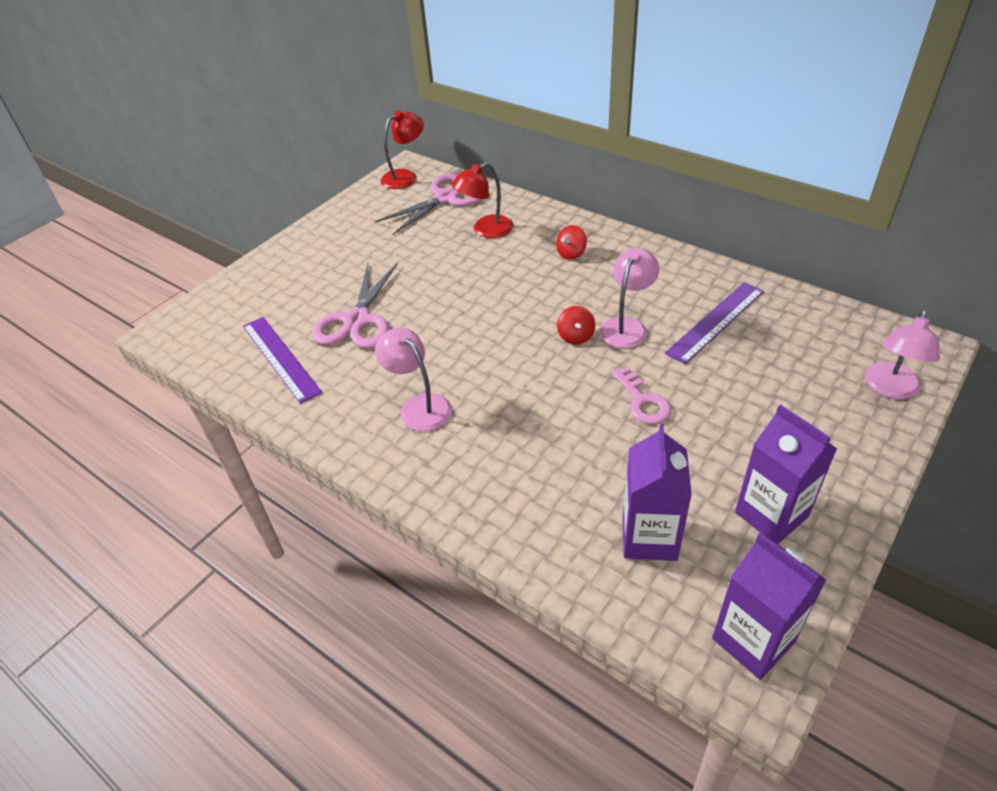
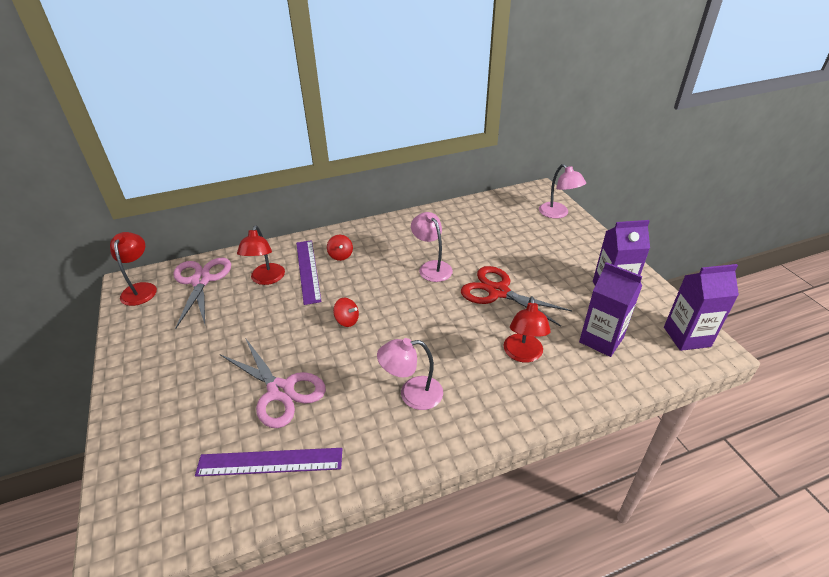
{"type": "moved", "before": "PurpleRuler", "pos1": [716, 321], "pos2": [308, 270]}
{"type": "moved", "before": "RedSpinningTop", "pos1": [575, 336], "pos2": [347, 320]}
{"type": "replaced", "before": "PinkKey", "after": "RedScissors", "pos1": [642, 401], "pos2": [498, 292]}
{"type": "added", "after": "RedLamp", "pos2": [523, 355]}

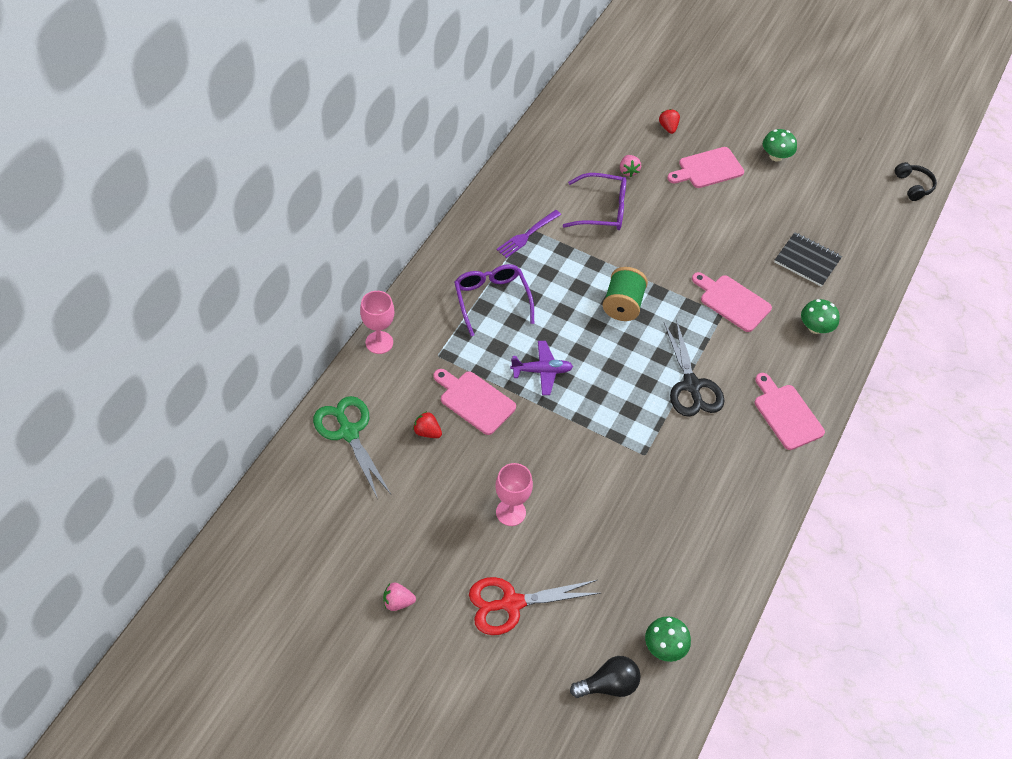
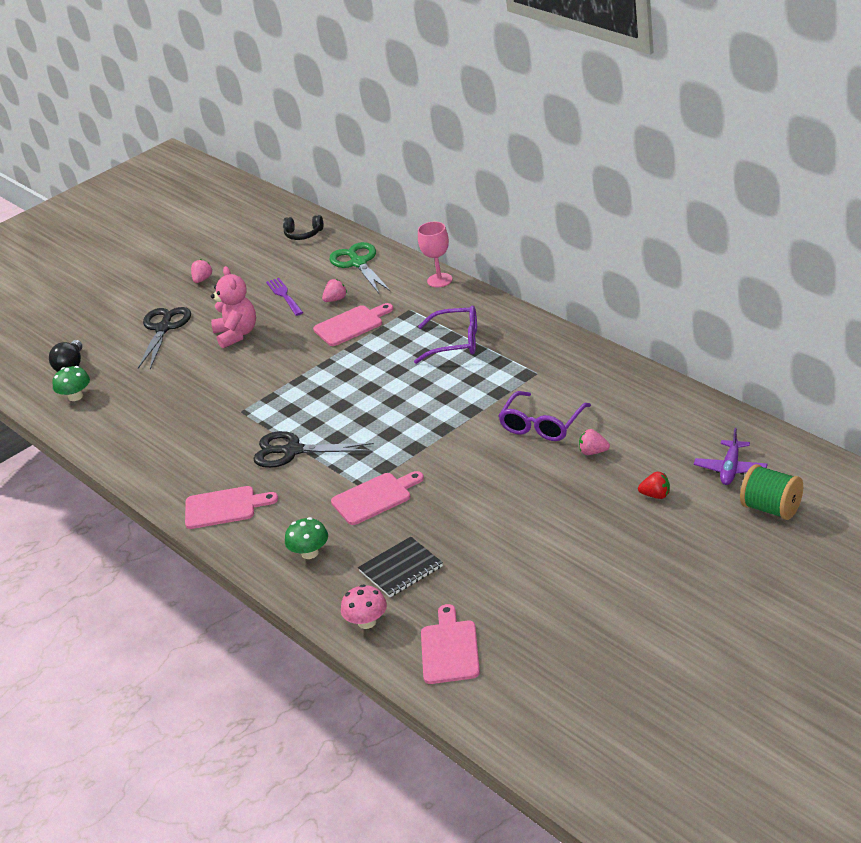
{"type": "recoloured", "before": "RedScissors", "after": "BlackScissors", "pos1": [511, 603], "pos2": [163, 328]}
{"type": "replaced", "before": "PinkGoblet", "after": "PinkTeddyBear", "pos1": [510, 512], "pos2": [236, 334]}
{"type": "moved", "before": "PurpleFork", "pos1": [527, 235], "pos2": [284, 296]}
{"type": "moved", "before": "BlackHeadphones", "pos1": [913, 186], "pos2": [303, 234]}
{"type": "recoloured", "before": "RedStrawberry", "after": "PinkStrawberry", "pos1": [427, 432], "pos2": [335, 299]}
{"type": "turned", "before": "GreenScissors", "pos1": [348, 432], "pos2": [358, 263], "turn": -105}
{"type": "added", "after": "PinkMushroom", "pos2": [367, 622]}
{"type": "moved", "before": "PinkCuttingBoard", "pos1": [707, 169], "pos2": [450, 649]}
{"type": "moved", "before": "PurplePlane", "pos1": [542, 371], "pos2": [730, 469]}
{"type": "moved", "before": "GreenSpool", "pos1": [622, 305], "pos2": [772, 509]}
{"type": "removed", "before": "GreenMushroom", "pos1": [776, 156]}

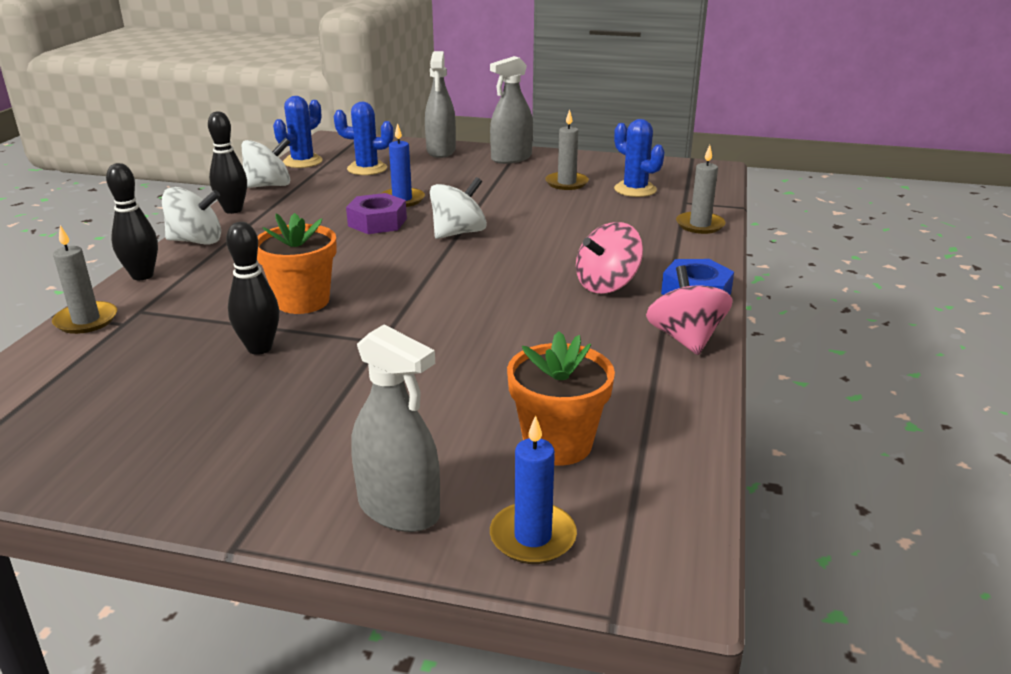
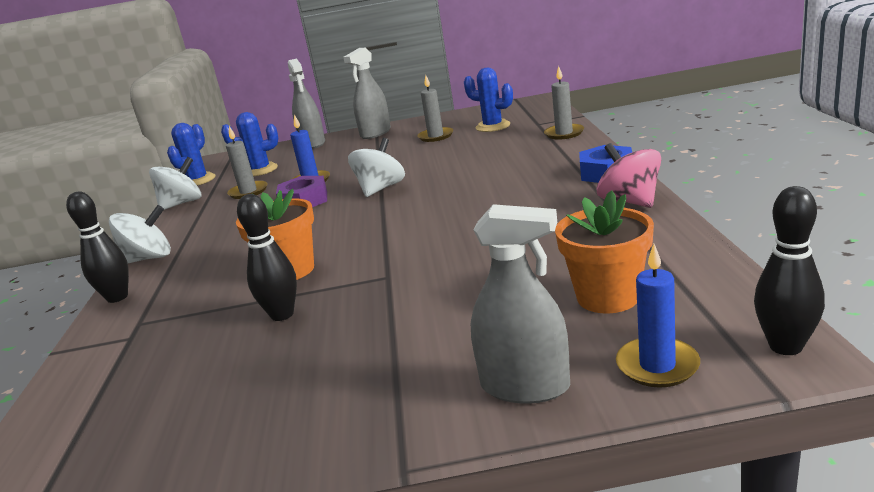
{"type": "moved", "before": "GreyCandle", "pos1": [86, 320], "pos2": [248, 192]}
{"type": "moved", "before": "BlackBowlingPin", "pos1": [233, 210], "pos2": [785, 346]}
{"type": "removed", "before": "PinkSpinningTop", "pos1": [607, 285]}

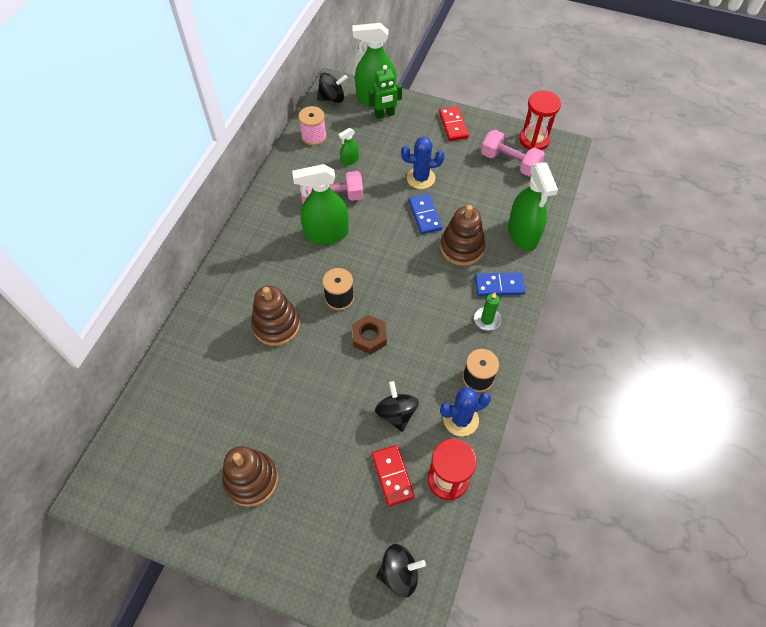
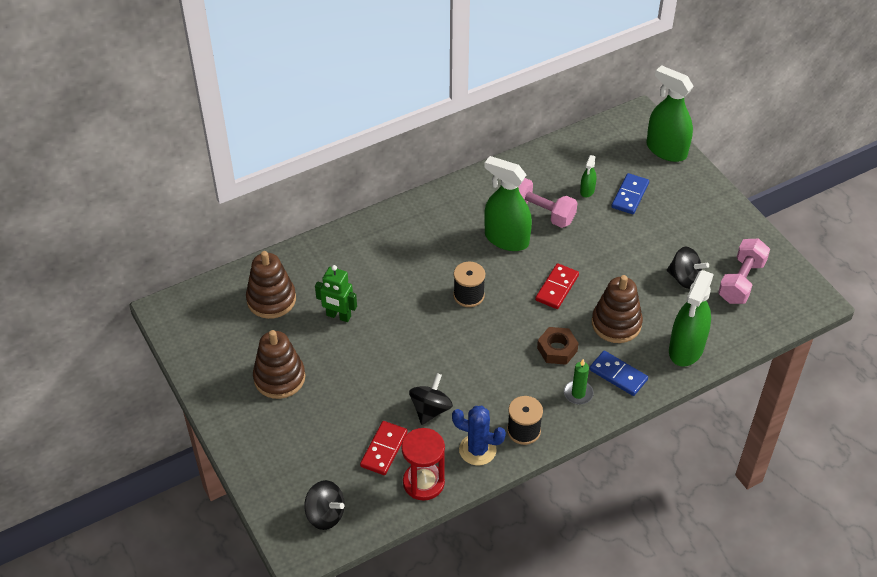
{"type": "moved", "before": "BrownStackingToy", "pos1": [276, 325], "pos2": [271, 299]}
{"type": "moved", "before": "GreenRobot", "pos1": [384, 115], "pos2": [338, 316]}
{"type": "moved", "before": "RedDomino", "pos1": [453, 125], "pos2": [557, 288]}
{"type": "moved", "before": "BrownNut", "pos1": [369, 337], "pos2": [557, 349]}
{"type": "turned", "before": "GreenSprayBottle", "pos1": [349, 160], "pos2": [587, 190], "turn": -75}
{"type": "moved", "before": "BlueDomino", "pos1": [425, 215], "pos2": [630, 195]}
{"type": "moved", "before": "BlackSpinningTop", "pos1": [332, 98], "pos2": [684, 278]}
{"type": "turned", "before": "PinkDumbbell", "pos1": [510, 162], "pos2": [741, 281], "turn": 45}
{"type": "removed", "before": "PinkSpool", "pos1": [314, 136]}
{"type": "removed", "before": "BlueCactus", "pos1": [420, 178]}
{"type": "removed", "before": "RedHourglass", "pos1": [534, 140]}

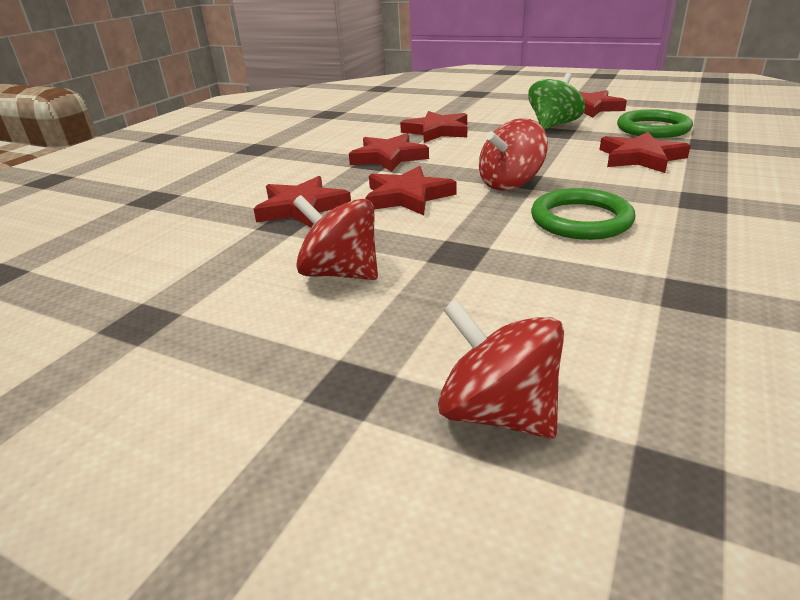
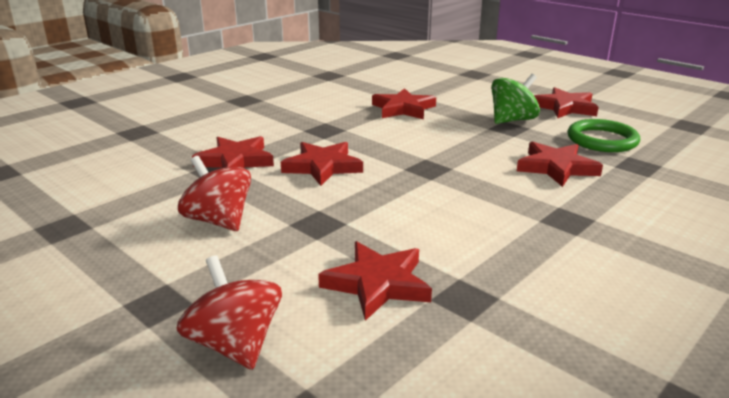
{"type": "moved", "before": "RedStar", "pos1": [388, 157], "pos2": [377, 284]}
{"type": "removed", "before": "RedSpinningTop", "pos1": [510, 183]}
{"type": "removed", "before": "GreenRing", "pos1": [581, 220]}

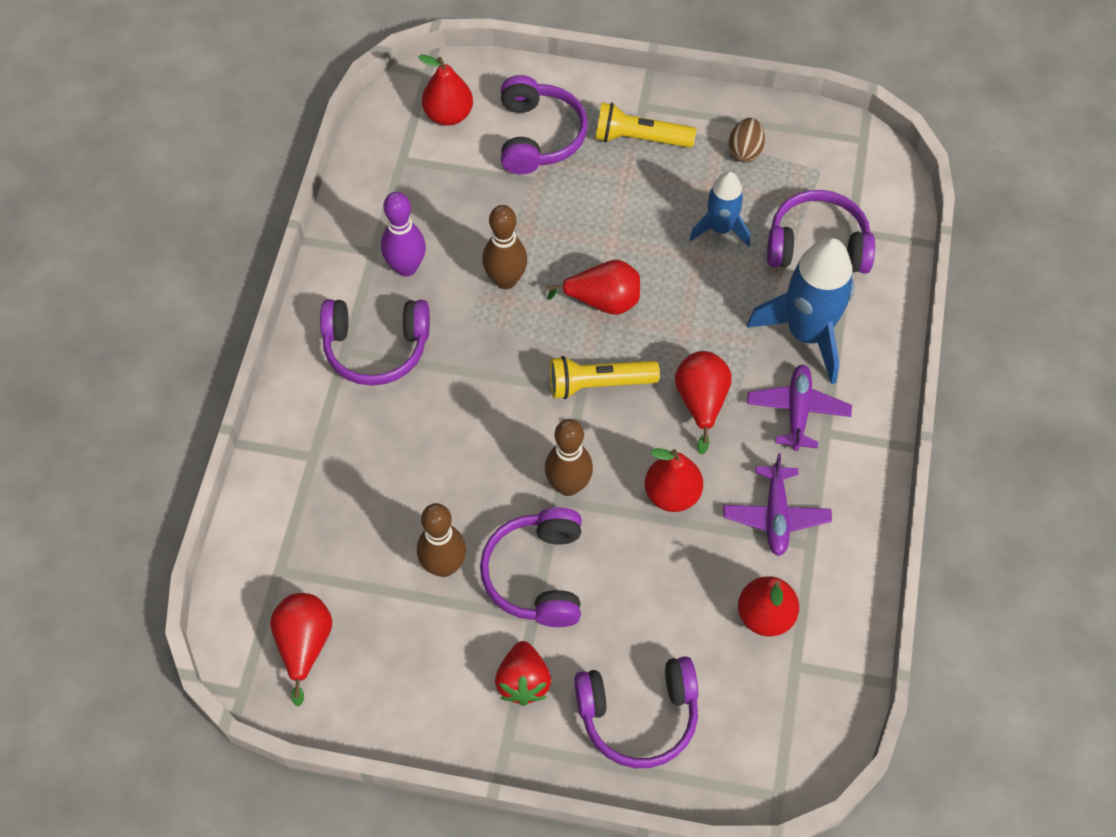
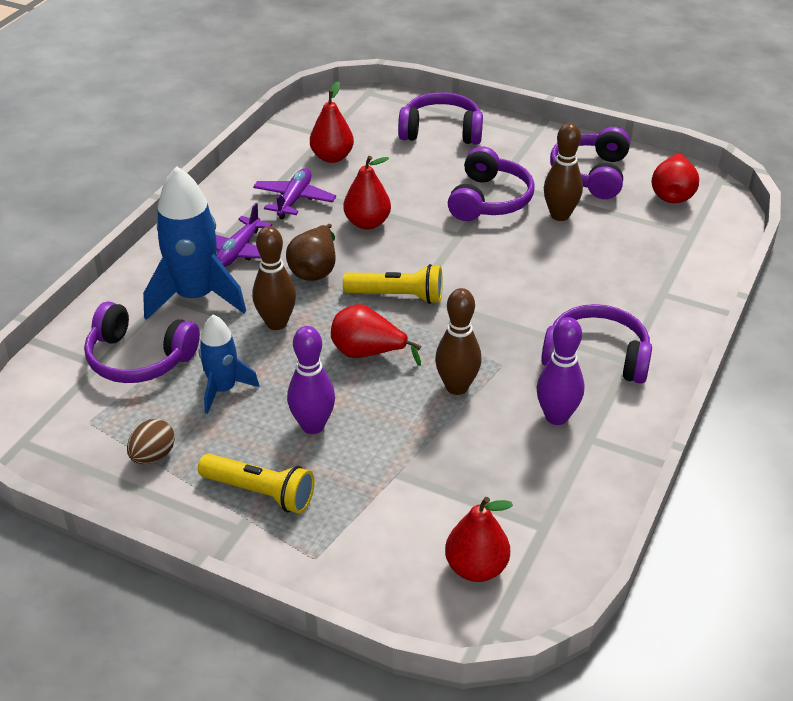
{"type": "moved", "before": "BrownBowlingPin", "pos1": [568, 485], "pos2": [276, 323]}
{"type": "recoloured", "before": "RedPear", "after": "BrownPear", "pos1": [701, 402], "pos2": [315, 270]}
{"type": "added", "after": "PurpleBowlingPin", "pos2": [313, 425]}
{"type": "moved", "before": "PurpleHeadphones", "pos1": [538, 136], "pos2": [591, 174]}
{"type": "removed", "before": "RedStrawberry", "pos1": [523, 682]}

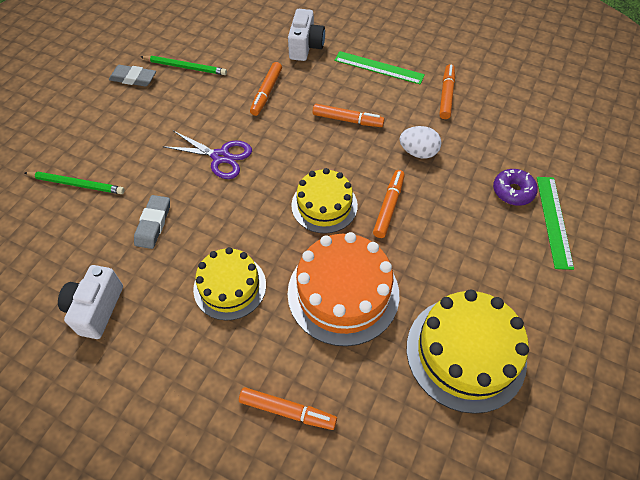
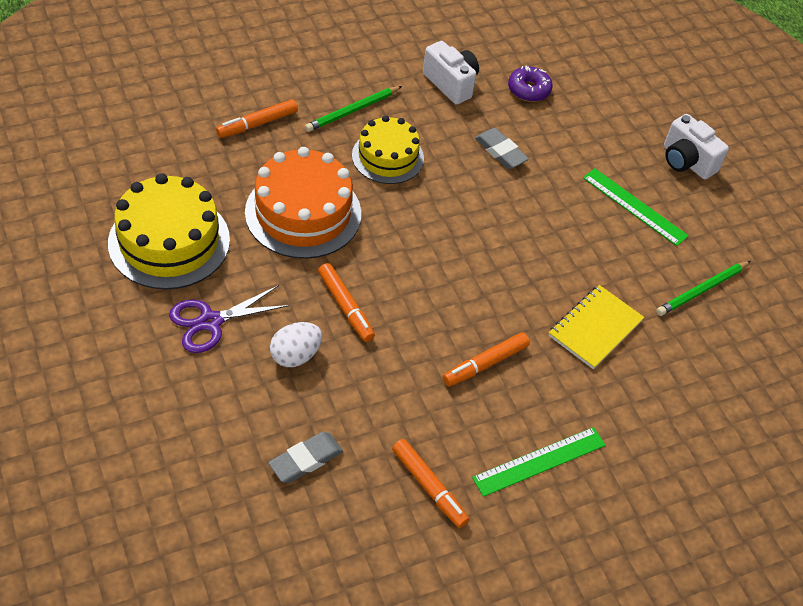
{"type": "moved", "before": "PurpleScissors", "pos1": [220, 157], "pos2": [210, 321]}
{"type": "moved", "before": "GreyEraser", "pos1": [133, 78], "pos2": [306, 460]}
{"type": "moved", "before": "WhiteEgg", "pos1": [418, 152], "pos2": [295, 355]}
{"type": "moved", "before": "GreenPencil", "pos1": [77, 184], "pos2": [352, 111]}
{"type": "moved", "before": "PurpleDonut", "pos1": [513, 191], "pos2": [529, 90]}
{"type": "replaced", "before": "OrangeMarker", "after": "YellowNotebook", "pos1": [266, 92], "pos2": [595, 328]}
{"type": "moved", "before": "GreenRuler", "pos1": [554, 221], "pos2": [634, 207]}
{"type": "moved", "before": "WhiteCamera", "pos1": [305, 47], "pos2": [686, 161]}
{"type": "removed", "before": "YellowCake", "pos1": [324, 205]}

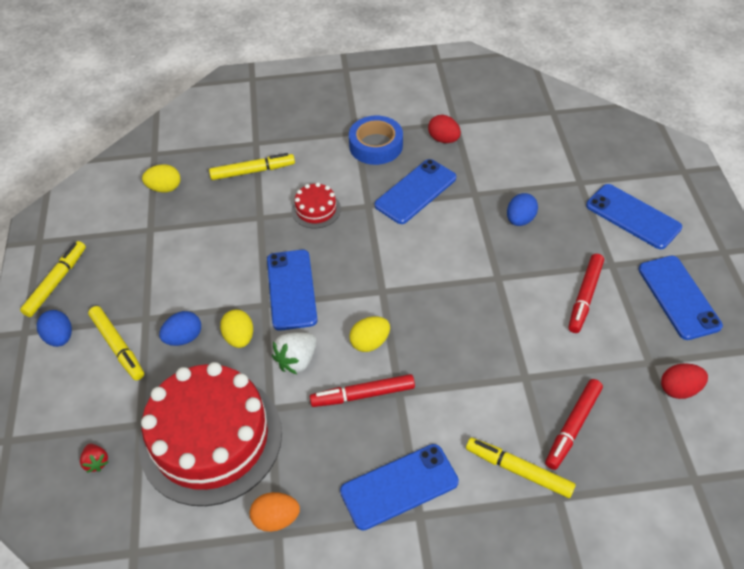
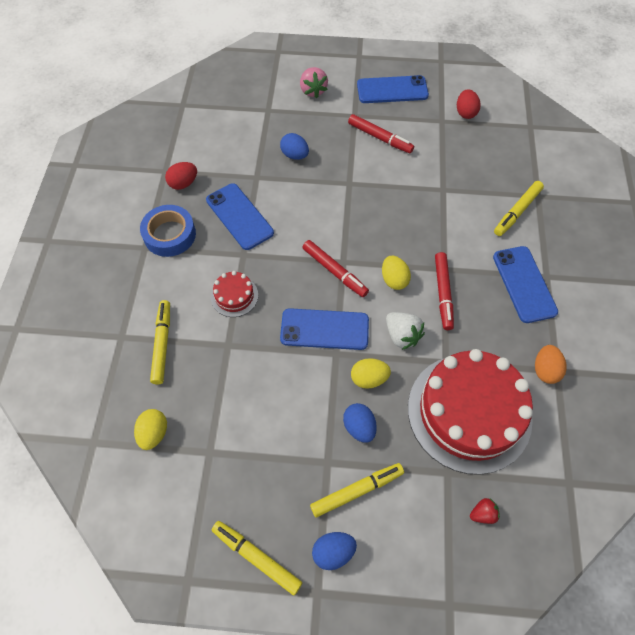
{"type": "replaced", "before": "BluePhone", "after": "PinkStrawberry", "pos1": [633, 216], "pos2": [313, 91]}
{"type": "moved", "before": "RedMarker", "pos1": [572, 427], "pos2": [334, 271]}

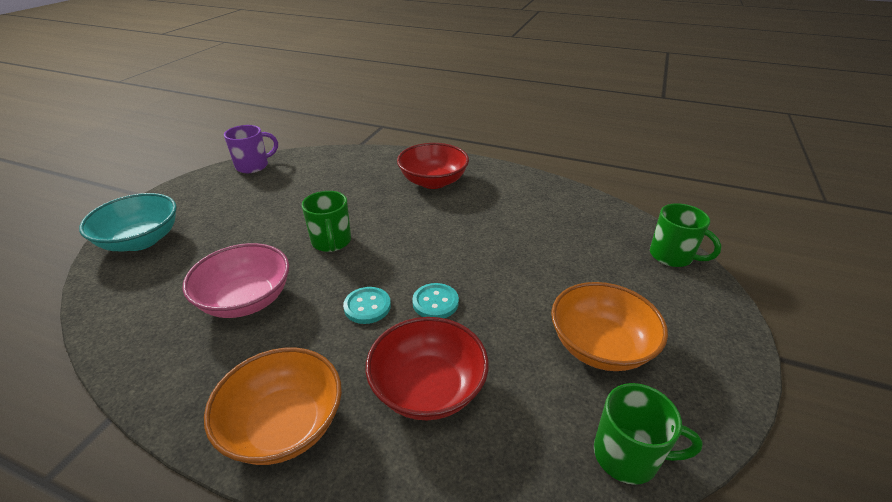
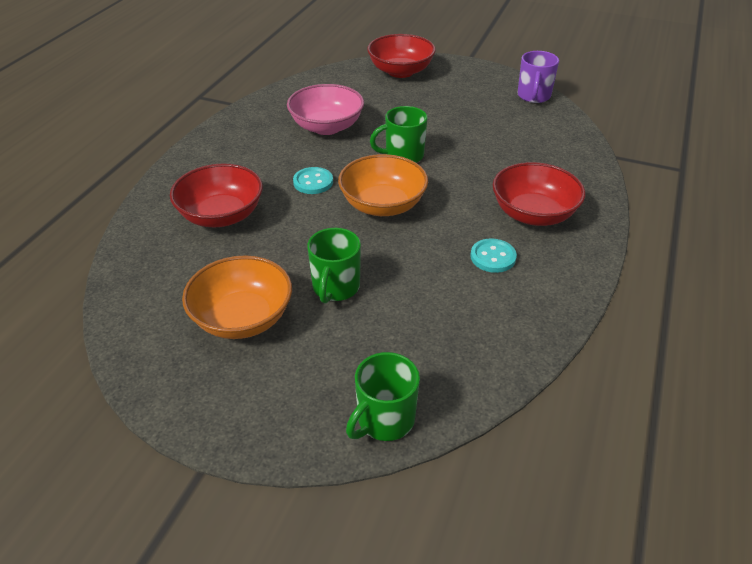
{"type": "moved", "before": "GreenMug", "pos1": [627, 456], "pos2": [335, 287]}
{"type": "moved", "before": "OrangeBowl", "pos1": [284, 425], "pos2": [383, 205]}
{"type": "recoloured", "before": "TurquoiseBowl", "after": "RedBowl", "pos1": [141, 240], "pos2": [400, 71]}
{"type": "moved", "before": "TurquoiseButton", "pos1": [435, 302], "pos2": [493, 257]}
{"type": "turned", "before": "PurpleMug", "pos1": [253, 166], "pos2": [533, 96], "turn": 45}

